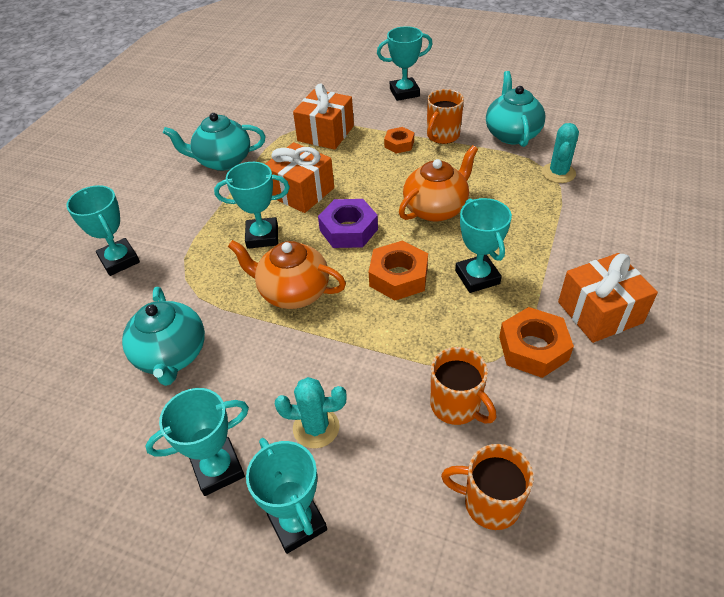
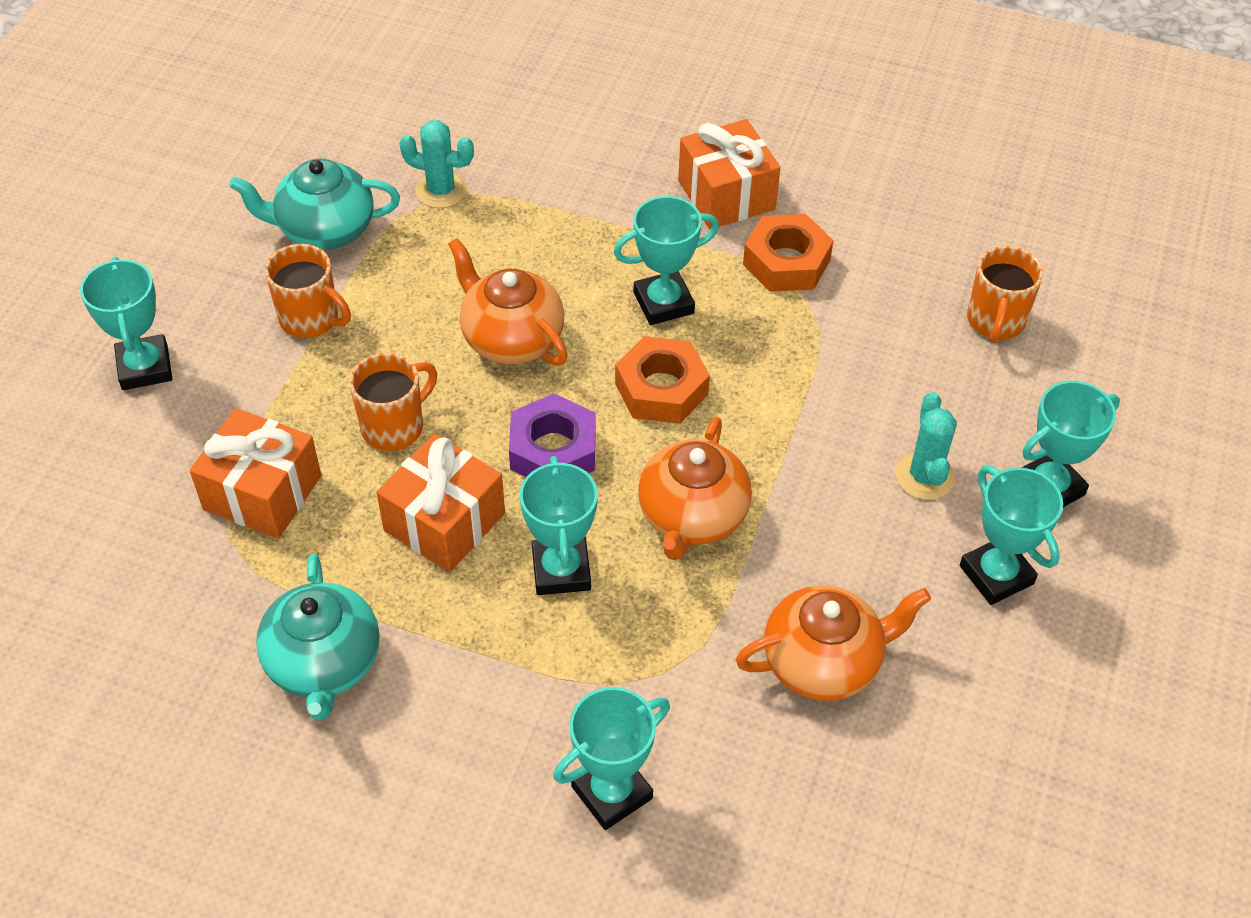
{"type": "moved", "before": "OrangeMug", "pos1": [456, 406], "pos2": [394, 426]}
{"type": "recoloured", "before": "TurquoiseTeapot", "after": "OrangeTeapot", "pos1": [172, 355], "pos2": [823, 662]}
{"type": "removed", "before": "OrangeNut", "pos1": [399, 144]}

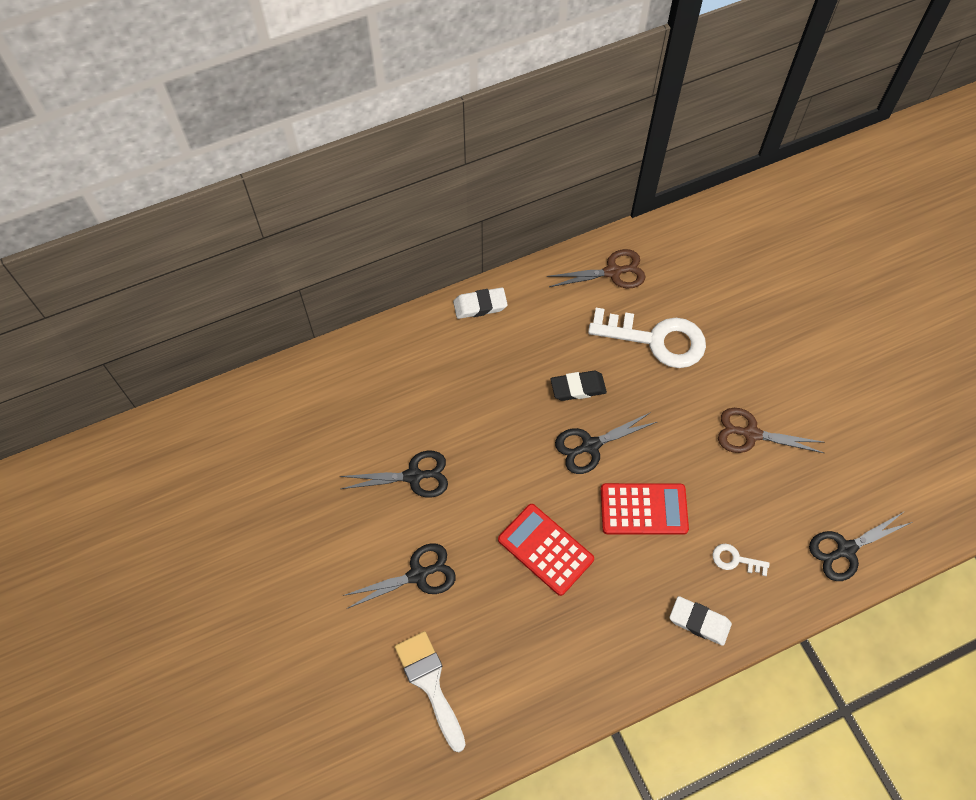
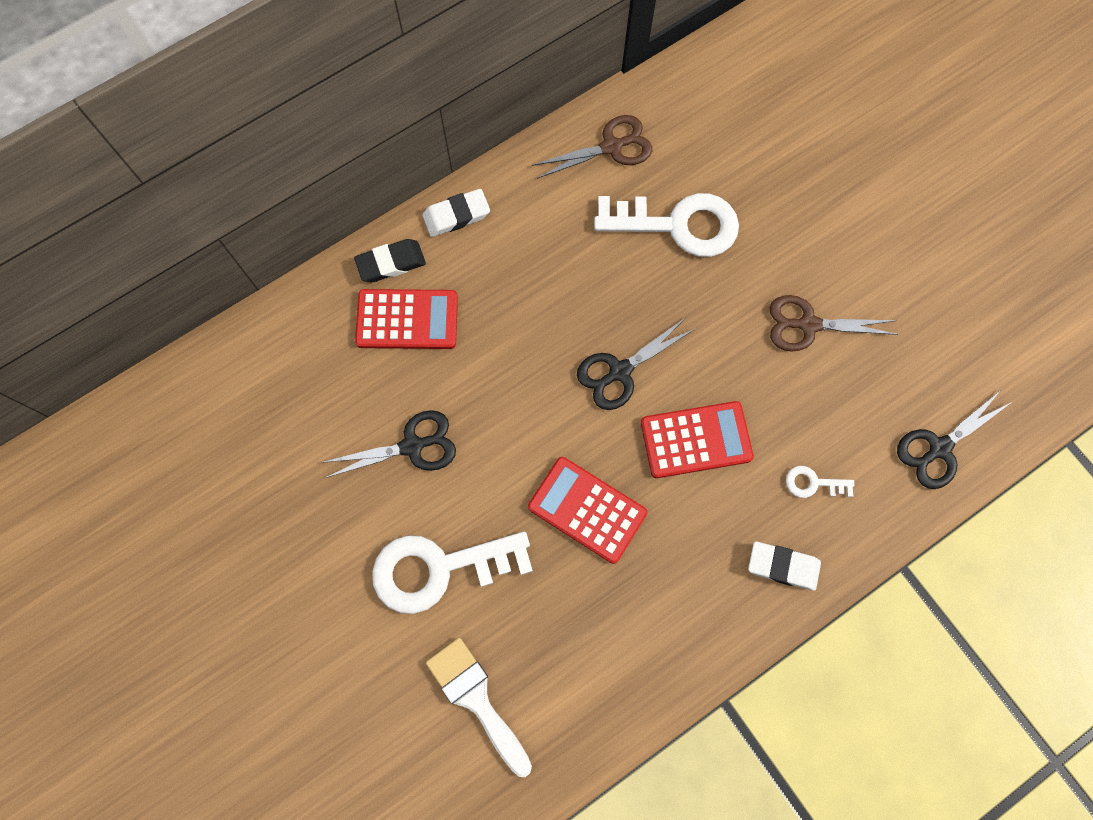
{"type": "moved", "before": "BlackEraser", "pos1": [578, 388], "pos2": [391, 263]}
{"type": "added", "after": "RedCalculator", "pos2": [407, 319]}
{"type": "replaced", "before": "BlackScissors", "after": "WhiteKey", "pos1": [418, 575], "pos2": [439, 568]}

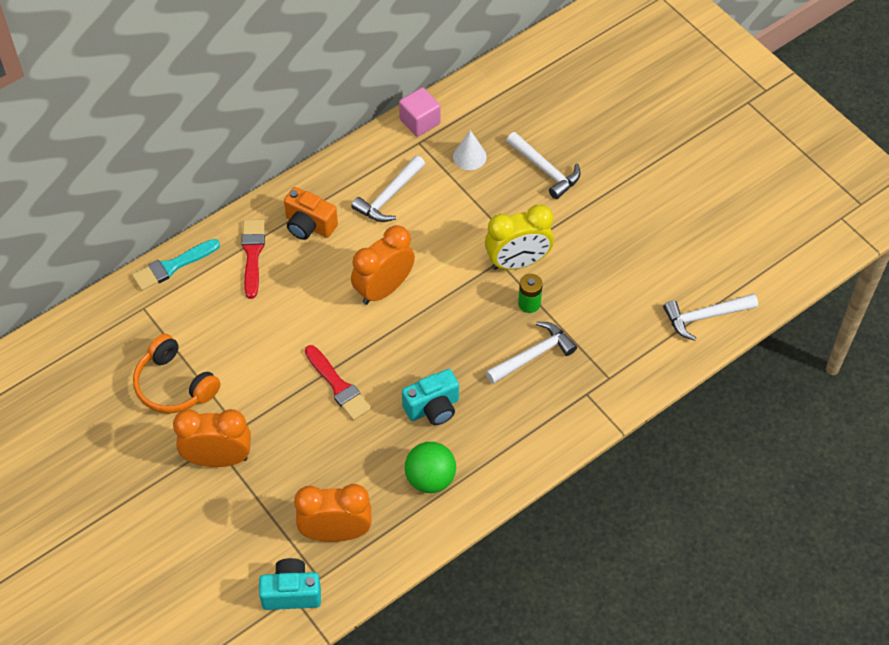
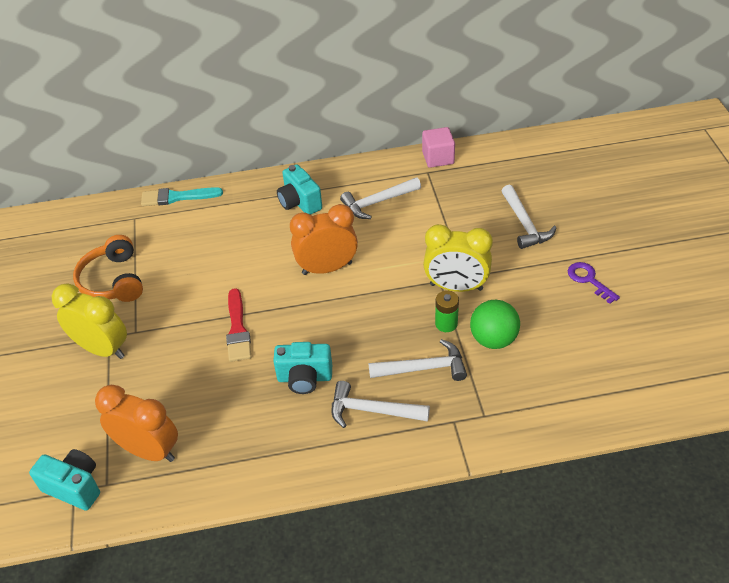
{"type": "recoloured", "before": "OrangeClock", "after": "YellowClock", "pos1": [218, 459], "pos2": [102, 349]}
{"type": "recoloured", "before": "OrangeCamera", "after": "TurquoiseCamera", "pos1": [309, 225], "pos2": [299, 203]}
{"type": "moved", "before": "WhiteHammer", "pos1": [705, 317], "pos2": [372, 410]}
{"type": "moved", "before": "GreenBall", "pos1": [430, 478], "pos2": [493, 339]}
{"type": "added", "after": "PurpleKey", "pos2": [589, 280]}
{"type": "removed", "before": "RedBrush", "pos1": [252, 254]}
{"type": "removed", "before": "WhiteCone", "pos1": [469, 156]}

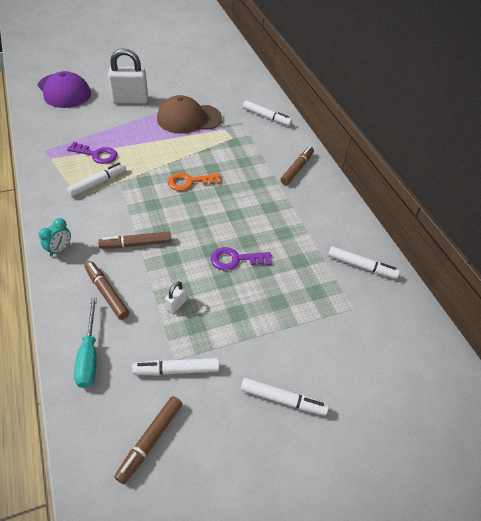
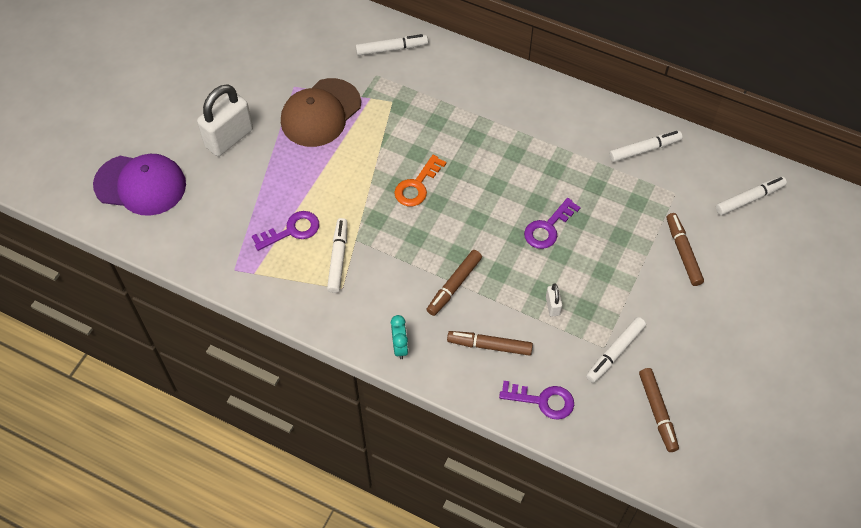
{"type": "replaced", "before": "TurquoiseScrewdriver", "after": "PurpleKey", "pos1": [89, 355], "pos2": [543, 400]}
{"type": "moved", "before": "BrownMarker", "pos1": [297, 169], "pos2": [683, 252]}
{"type": "moved", "before": "WhiteMarker", "pos1": [283, 399], "pos2": [749, 199]}

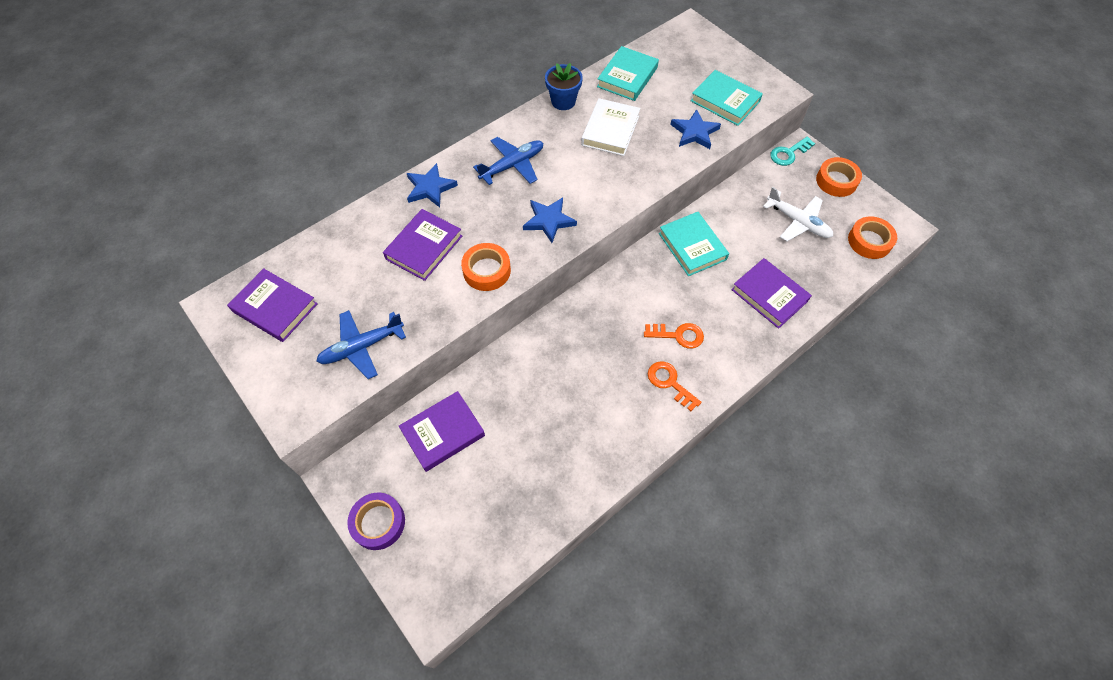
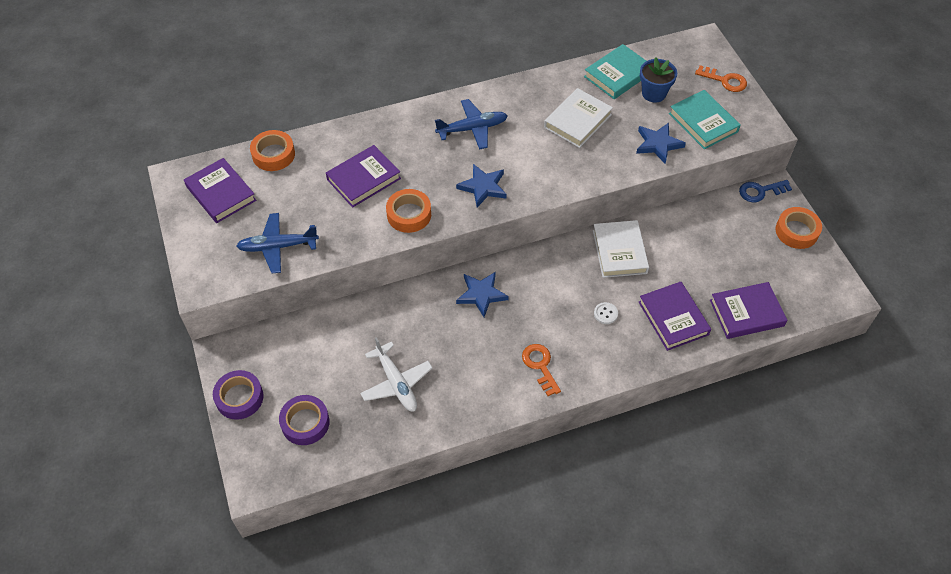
{"type": "moved", "before": "OrangeTape", "pos1": [869, 241], "pos2": [273, 154]}
{"type": "added", "after": "PurpleTape", "pos2": [305, 423]}
{"type": "moved", "before": "WhitePlane", "pos1": [797, 222], "pos2": [396, 383]}
{"type": "moved", "before": "BlueStar", "pos1": [430, 188], "pos2": [481, 294]}
{"type": "recoloured", "before": "TurquoiseBook", "after": "WhiteBook", "pos1": [692, 246], "pos2": [619, 251]}
{"type": "added", "after": "WhiteButton", "pos2": [605, 314]}
{"type": "moved", "before": "BlueFlowerPot", "pos1": [563, 101], "pos2": [653, 93]}
{"type": "moved", "before": "OrangeKey", "pos1": [678, 335], "pos2": [725, 80]}
{"type": "moved", "before": "PurpleBook", "pos1": [443, 433], "pos2": [746, 313]}
{"type": "recoloured", "before": "TurquoiseKey", "after": "BlueKey", "pos1": [788, 153], "pos2": [760, 191]}

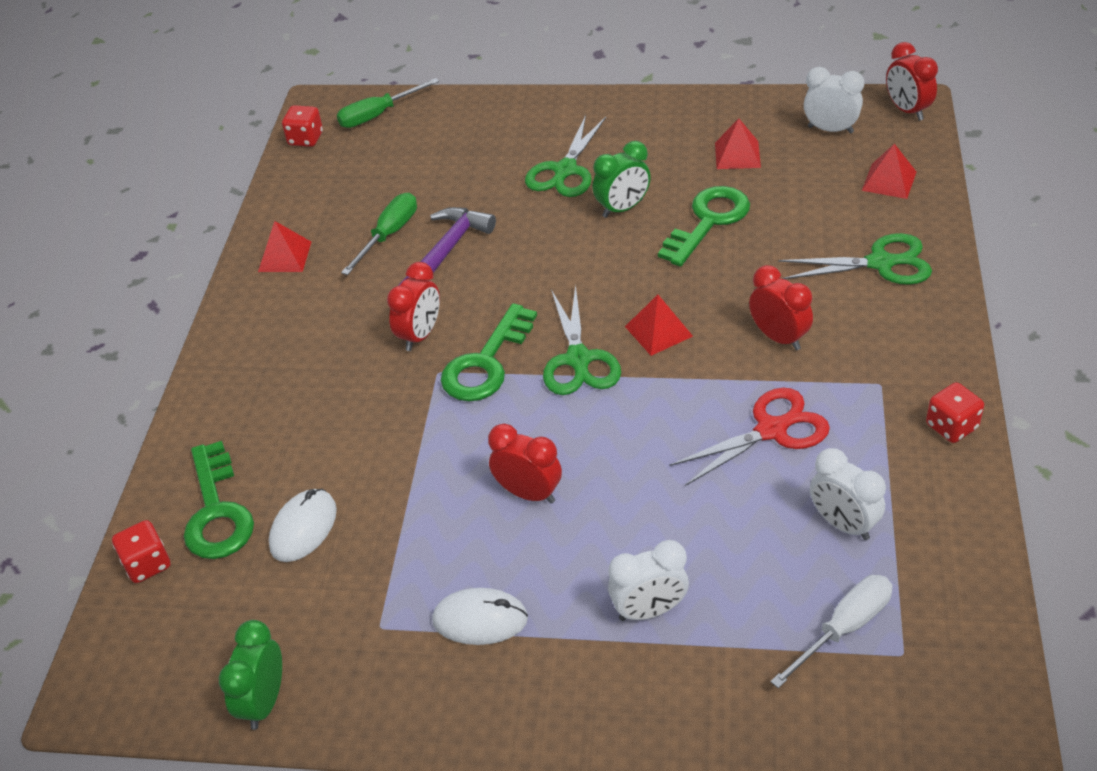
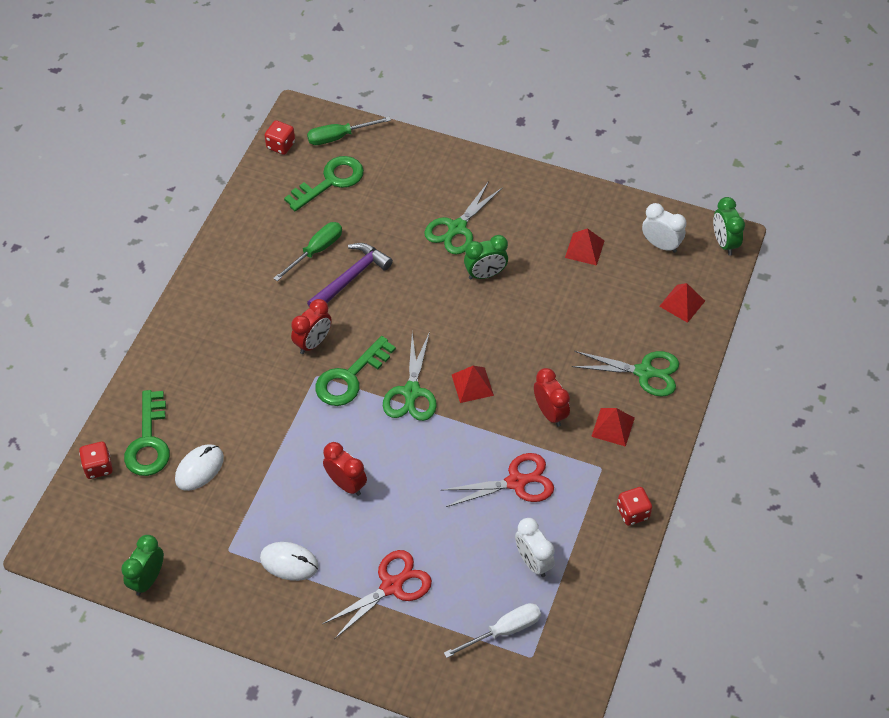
{"type": "moved", "before": "GreenKey", "pos1": [708, 221], "pos2": [330, 181]}
{"type": "replaced", "before": "WhiteClock", "after": "RedScissors", "pos1": [649, 610], "pos2": [392, 585]}
{"type": "moved", "before": "RedPyramid", "pos1": [284, 256], "pos2": [613, 427]}
{"type": "recoloured", "before": "RedClock", "after": "GreenClock", "pos1": [907, 110], "pos2": [724, 243]}

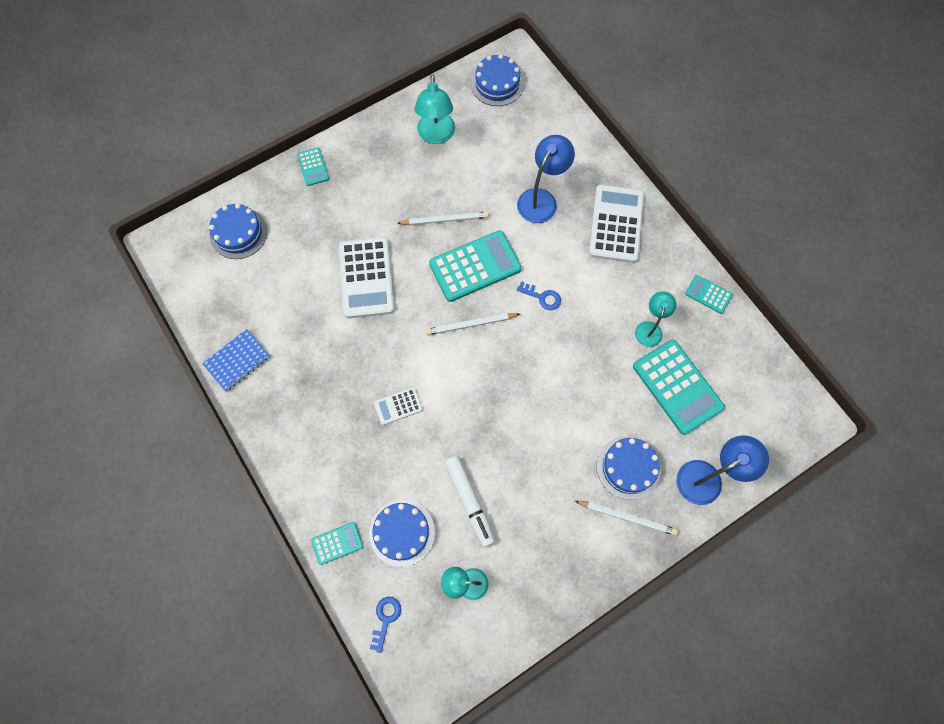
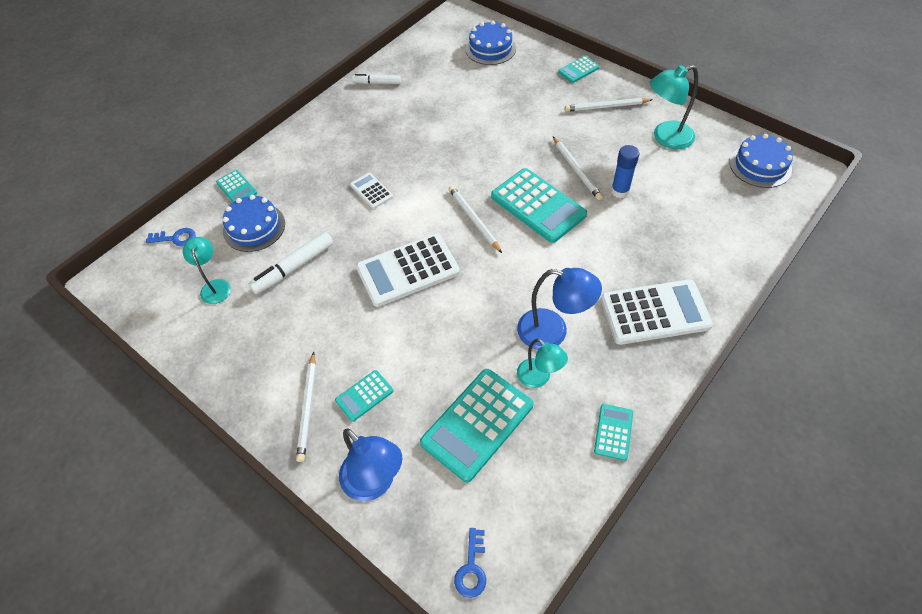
{"type": "replaced", "before": "BlueCake", "after": "TurquoiseCalculator", "pos1": [628, 467], "pos2": [364, 396]}
{"type": "replaced", "before": "BlueNotebook", "after": "WhiteMarker", "pos1": [237, 361], "pos2": [377, 83]}
{"type": "moved", "before": "WhiteCalculator", "pos1": [366, 278], "pos2": [408, 270]}
{"type": "moved", "before": "BlueKey", "pos1": [542, 297], "pos2": [471, 568]}
{"type": "moved", "before": "BlueLamp", "pos1": [541, 199], "pos2": [553, 332]}
{"type": "turned", "before": "TurquoiseLamp", "pos1": [650, 328], "pos2": [539, 378], "turn": 45}
{"type": "added", "after": "WhitePencil", "pos2": [606, 107]}
{"type": "added", "after": "BlueGlueStick", "pos2": [620, 191]}

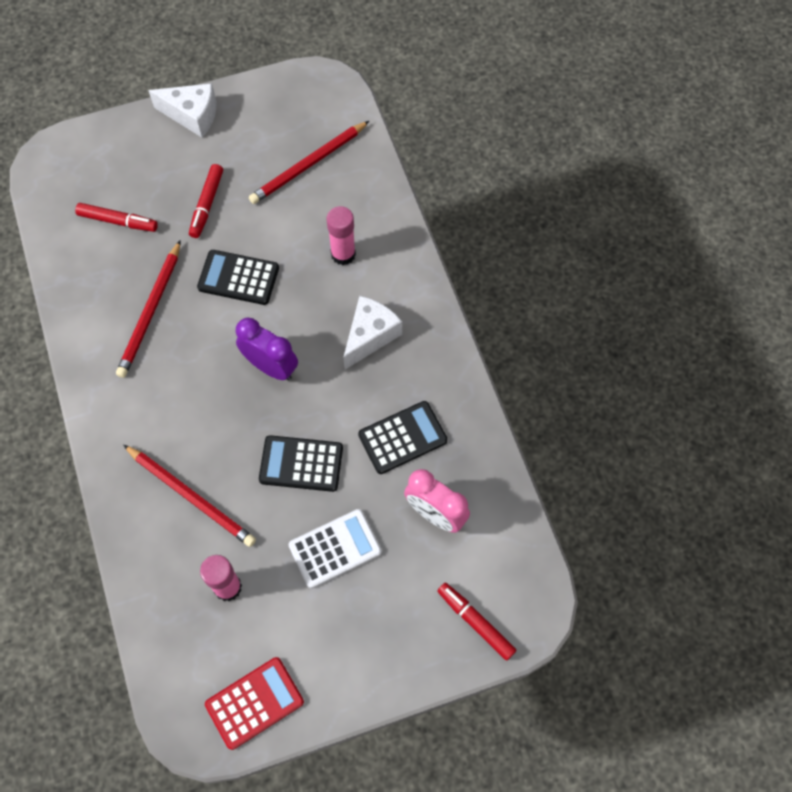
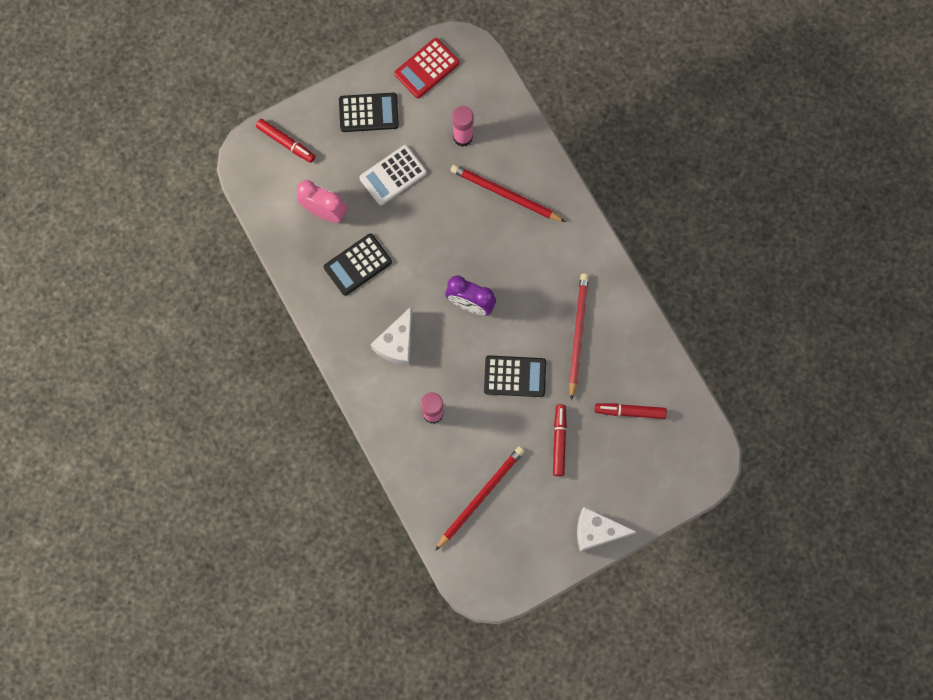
{"type": "moved", "before": "BlackCalculator", "pos1": [301, 464], "pos2": [368, 113]}

